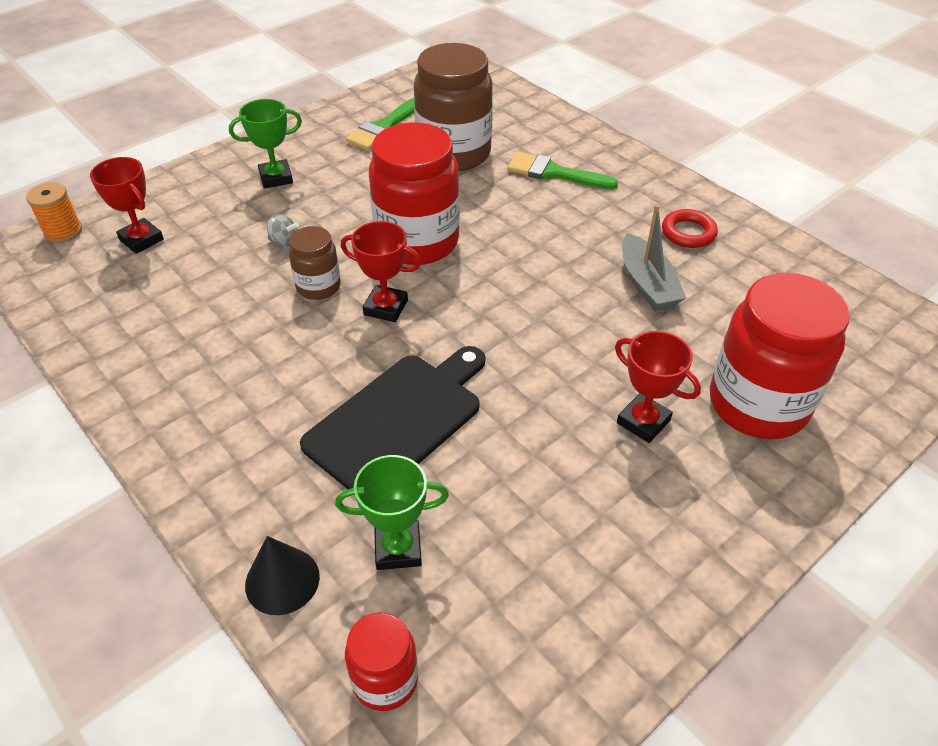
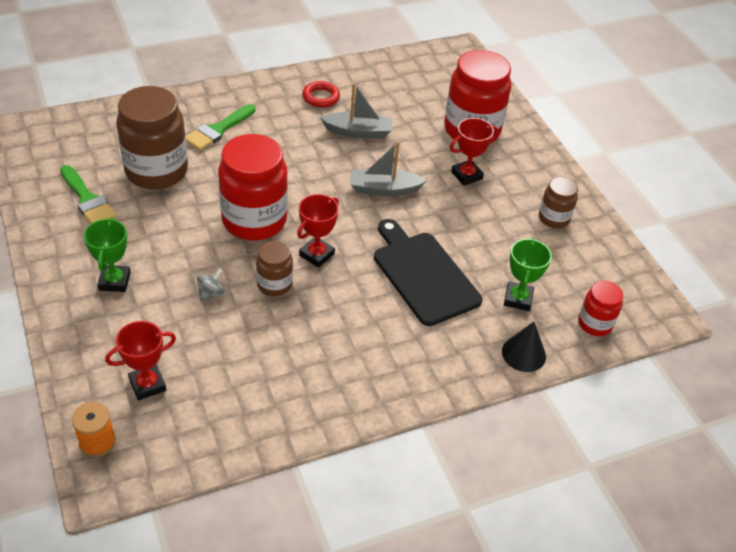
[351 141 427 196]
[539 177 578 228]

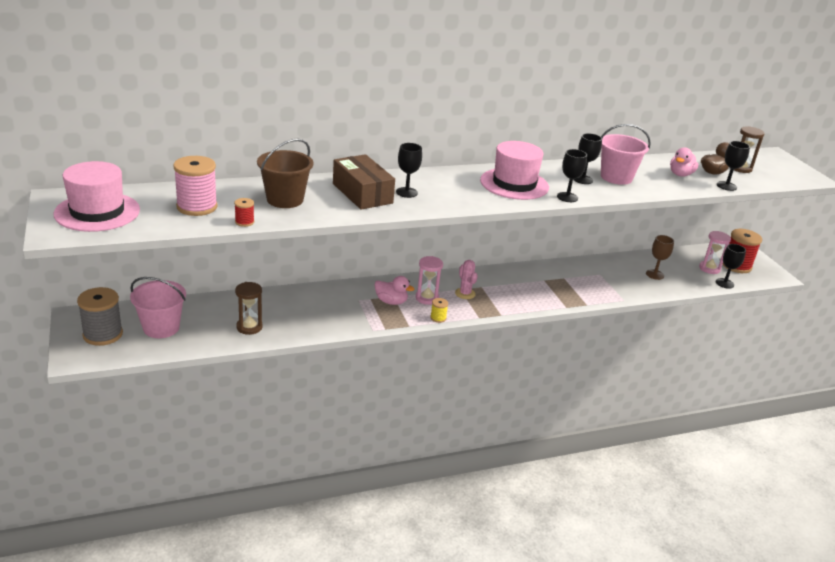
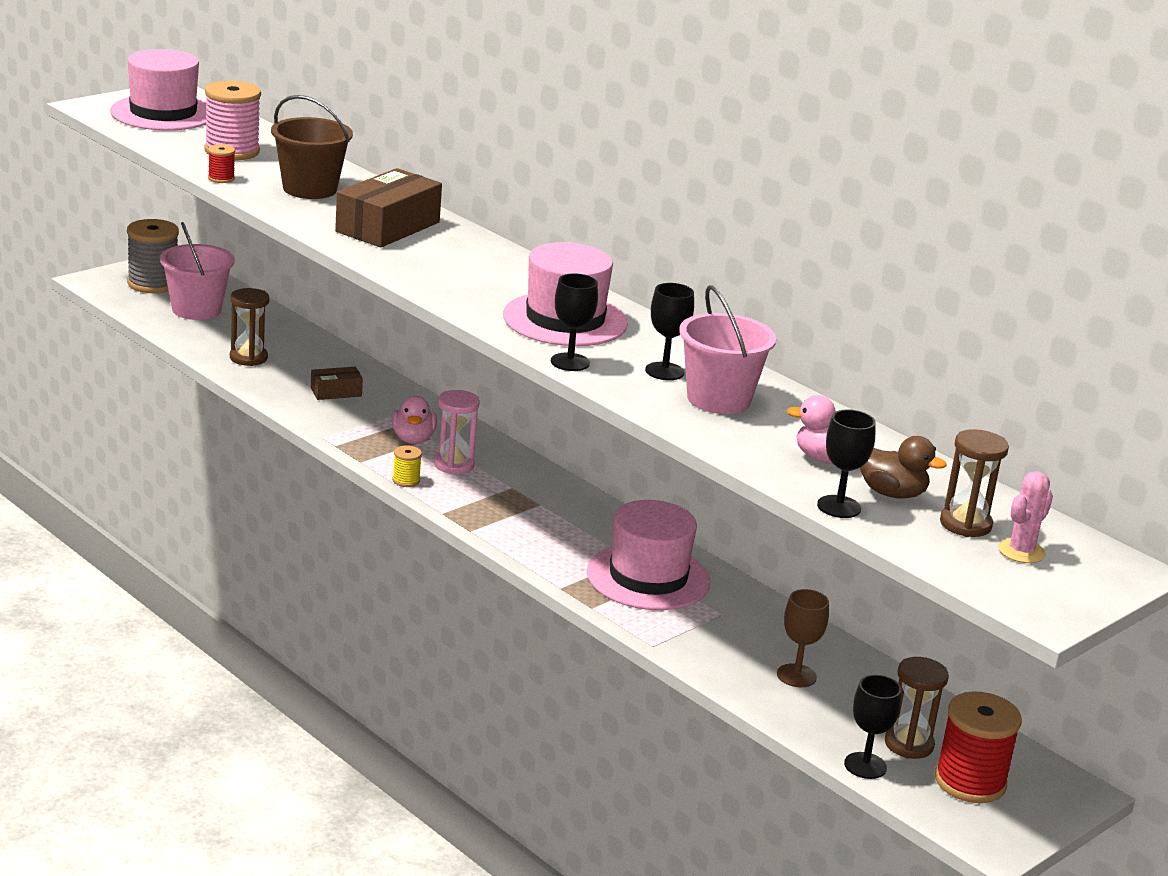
[396 143 422 198] (first image)
[311 367 363 400]
[587 500 711 610]
[998 471 1053 563]
[885 657 949 759]

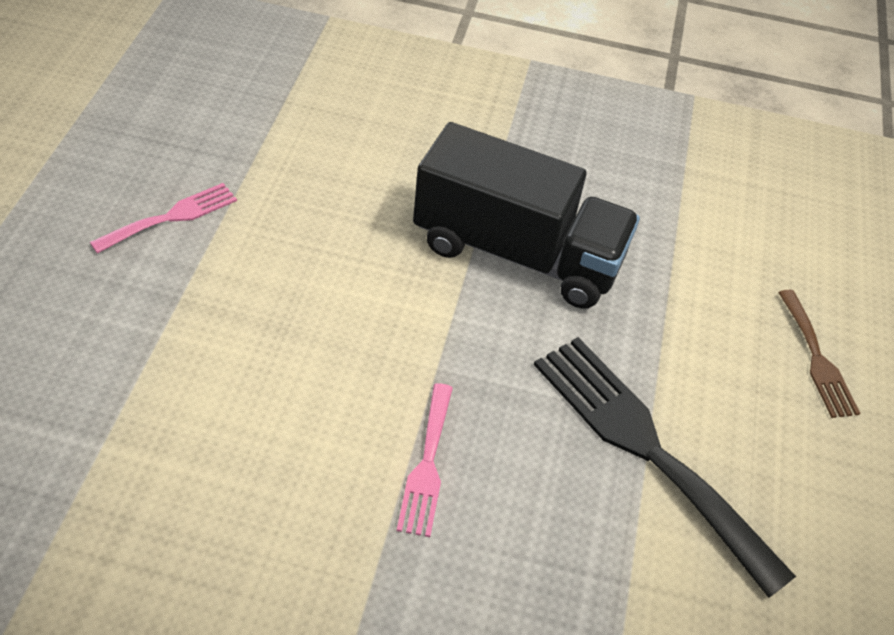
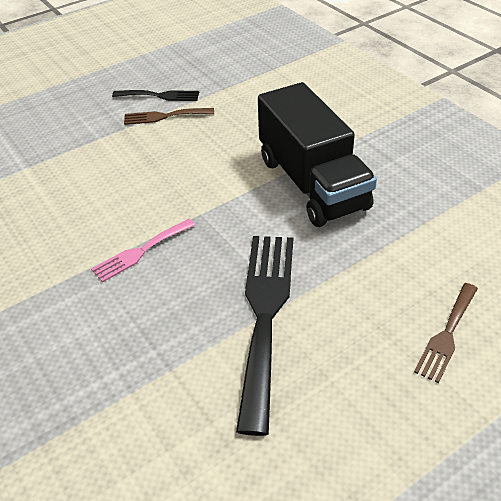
[124 108 214 125]
[112 90 199 101]

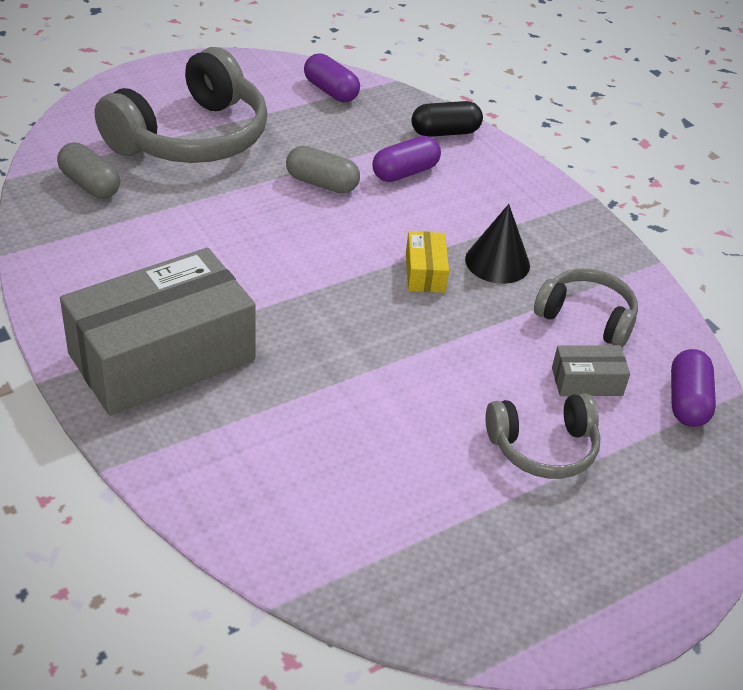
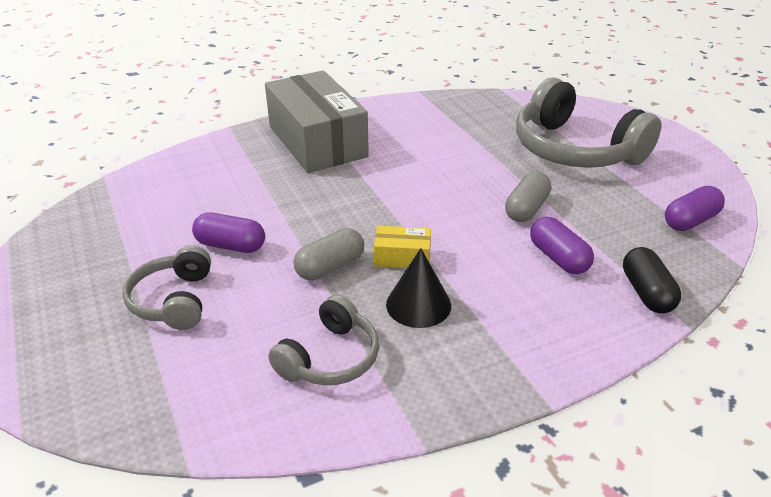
[552 345 630 396] (first image)
[293 228 364 280]
[192 212 265 253]

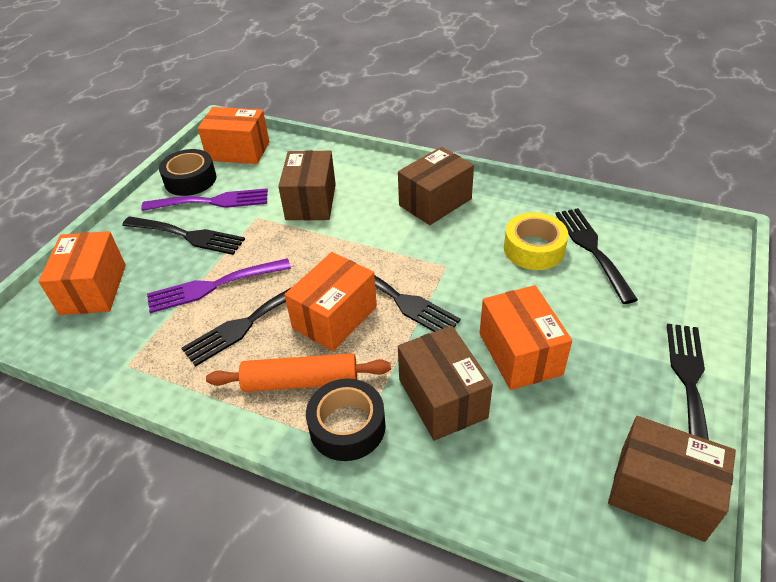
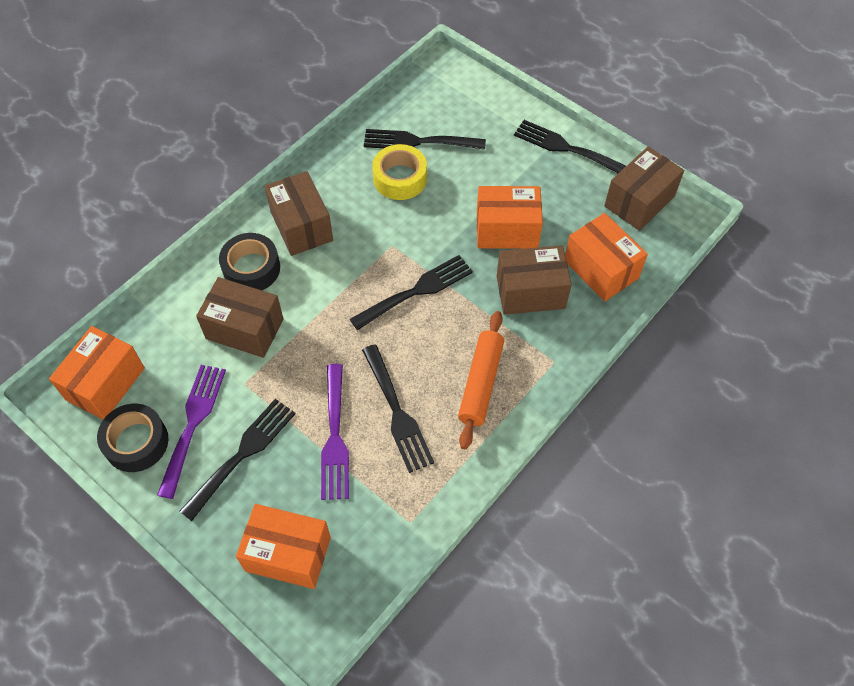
[565 213 648 301]
[219 233 280 290]

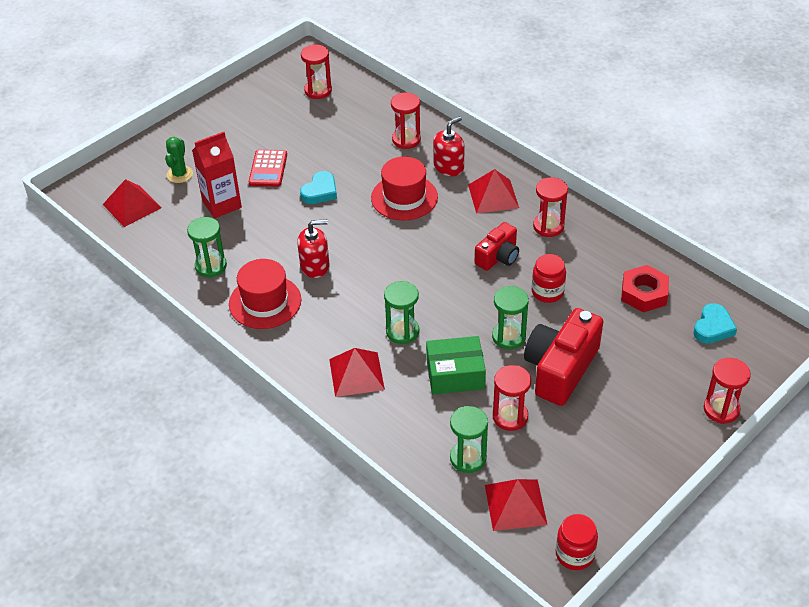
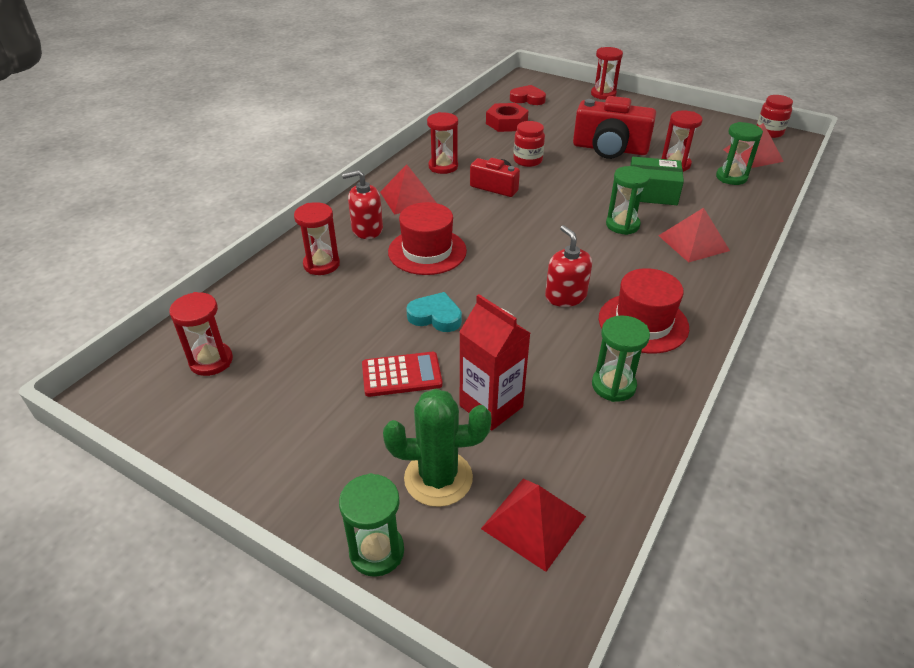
[339 473 404 577]
[510 85 546 105]
[630 157 684 205]
[342 170 383 239]
[383 389 491 507]

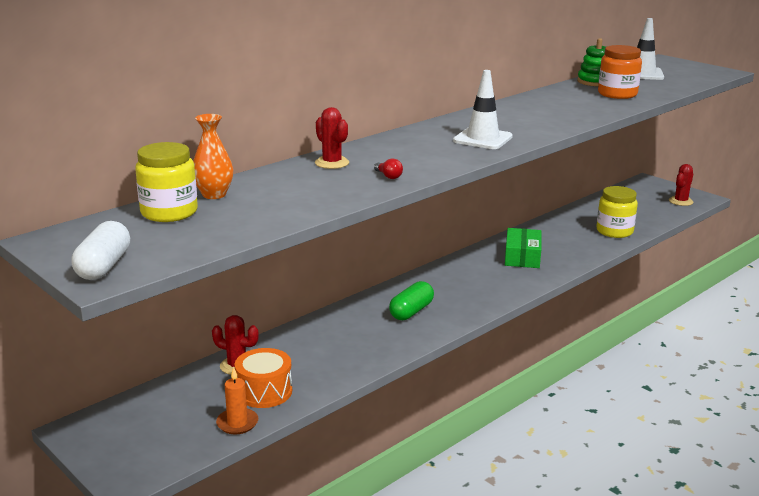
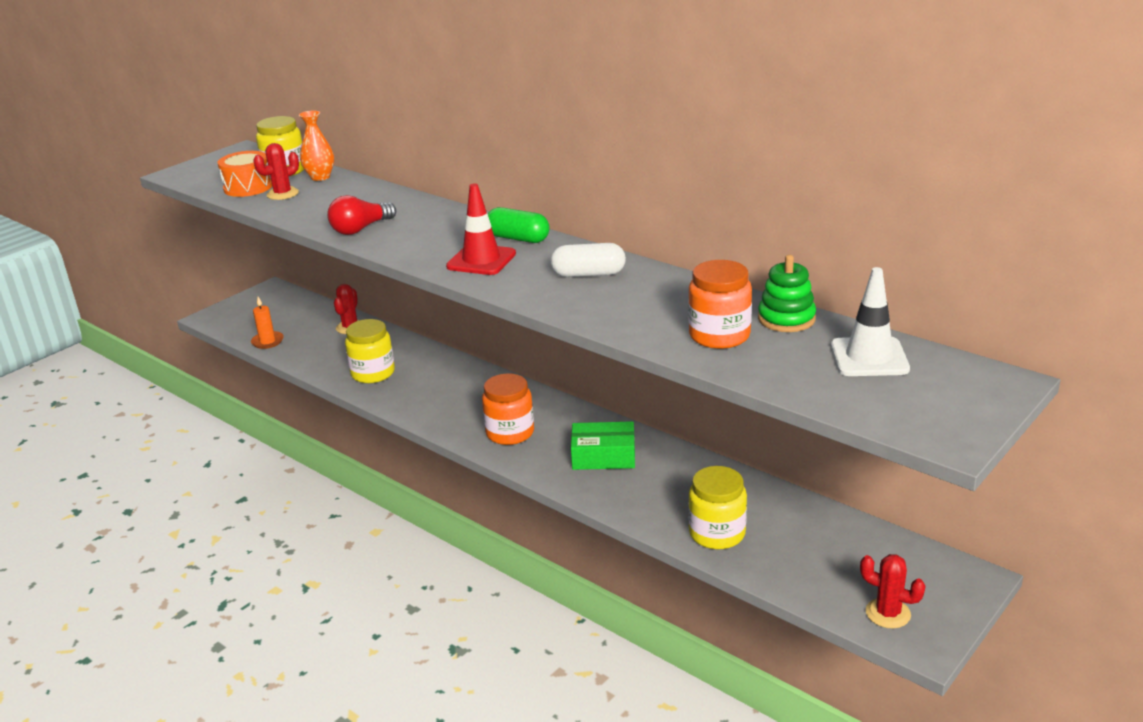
[345 319 395 383]
[482 373 534 445]
[550 243 626 277]
[217 151 272 197]
[253 143 299 200]
[488 207 549 243]
[446 183 516 275]
[327 195 396 235]

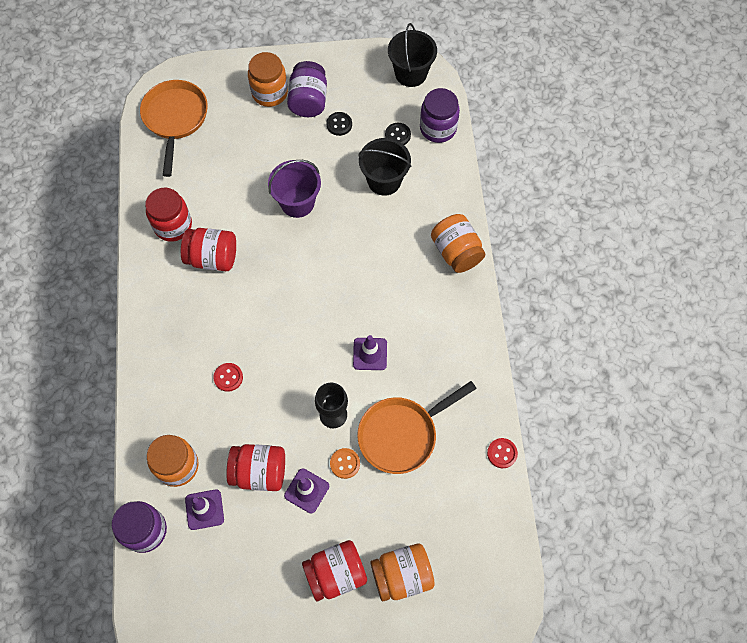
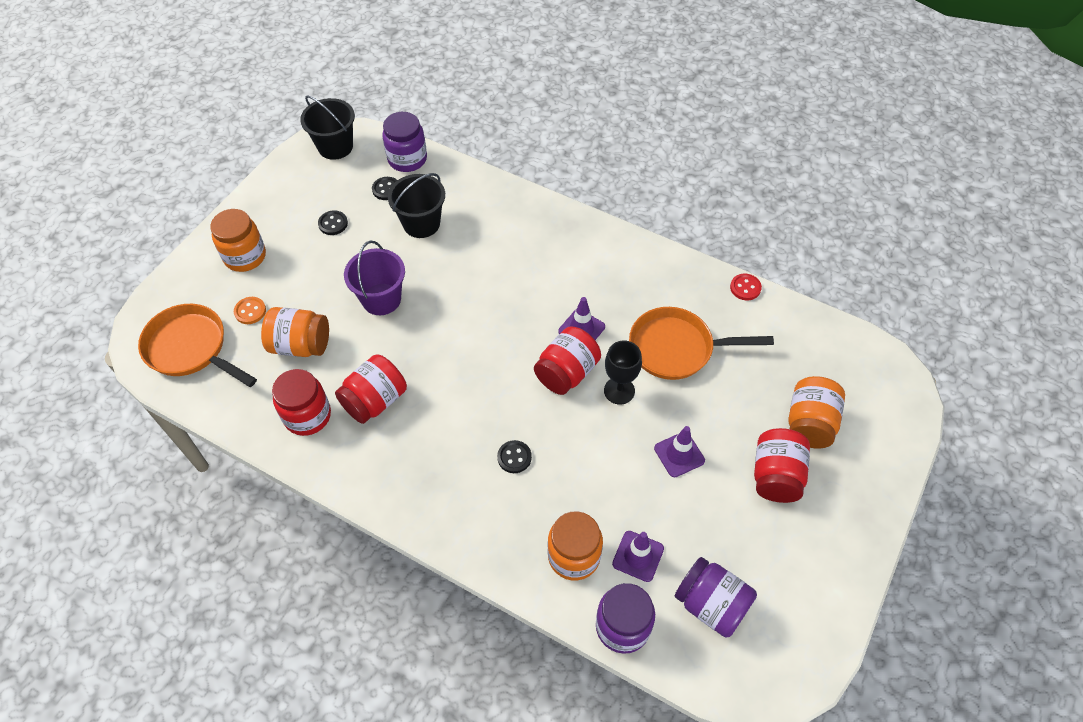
[534 326 601 395]
[675 557 757 638]
[234 297 266 324]
[261 307 329 357]
[497 440 532 473]
[629 307 774 380]

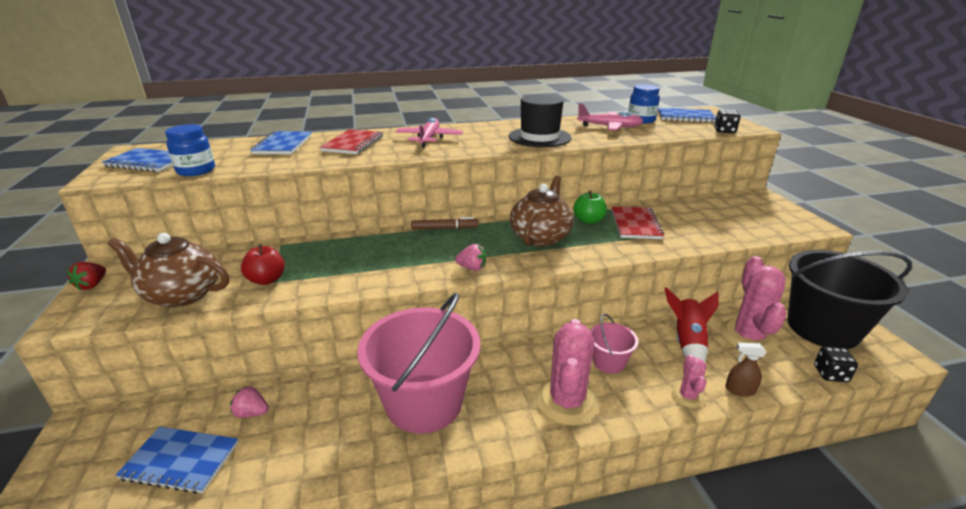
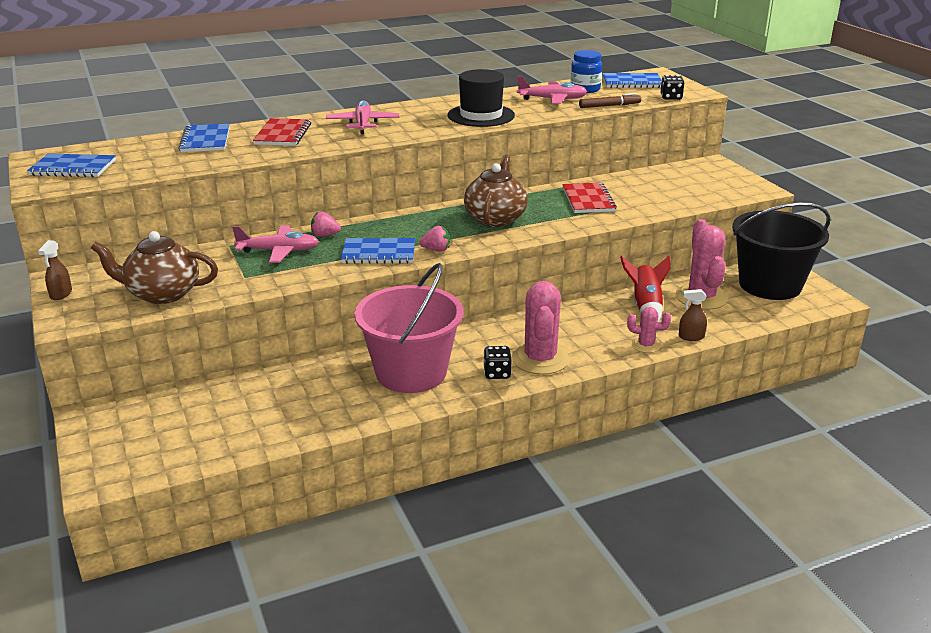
[165 124 215 176] (first image)
[241 244 285 285] (first image)
[573 190 607 224] (first image)
[590 314 638 374] (first image)
[232 225 319 263]
[341 238 415 264]
[311 212 341 237]
[579 93 641 108]
[483 346 512 379]
[38 240 72 300]
[627 307 671 353]

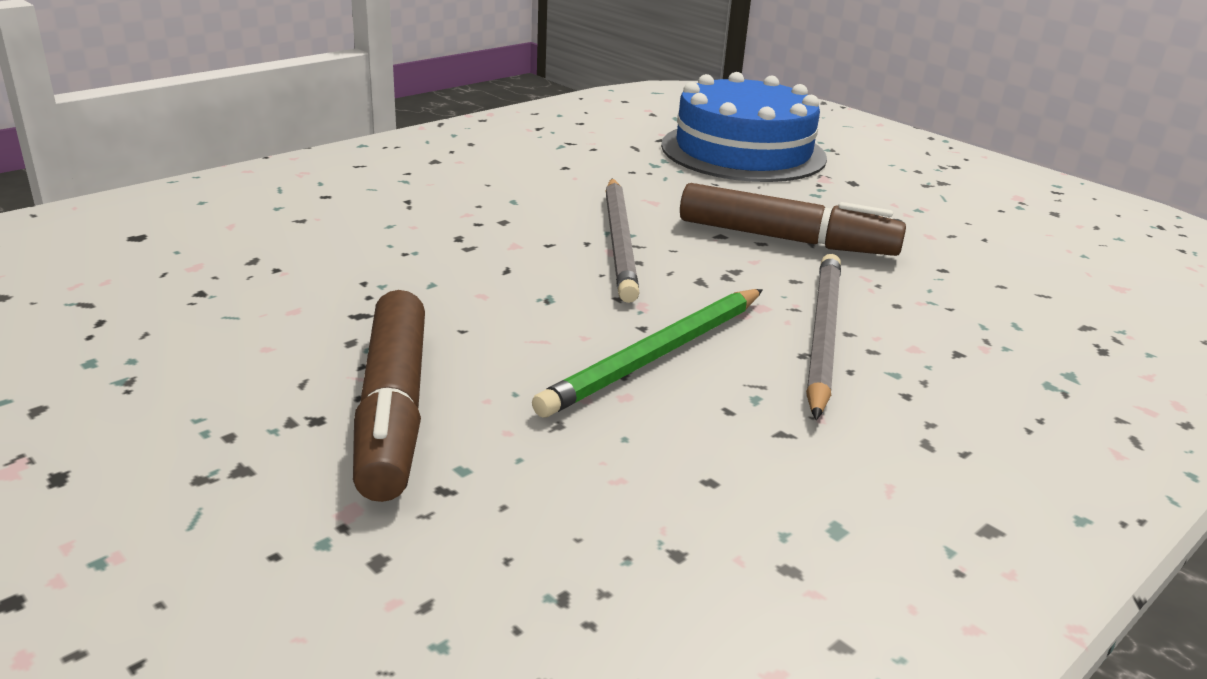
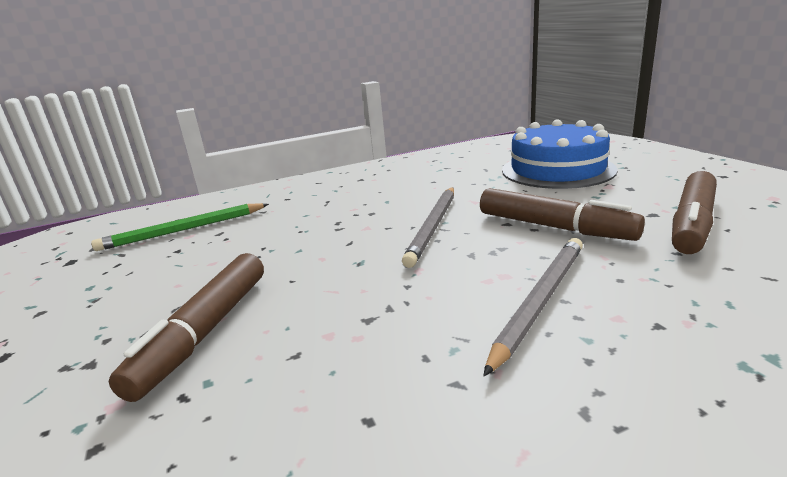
[672 171 717 254]
[91 203 269 251]

